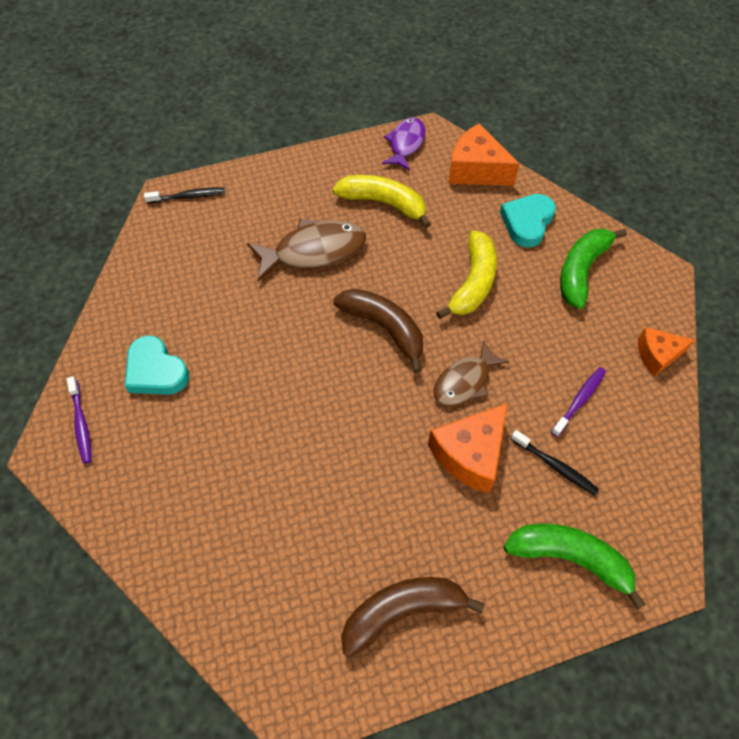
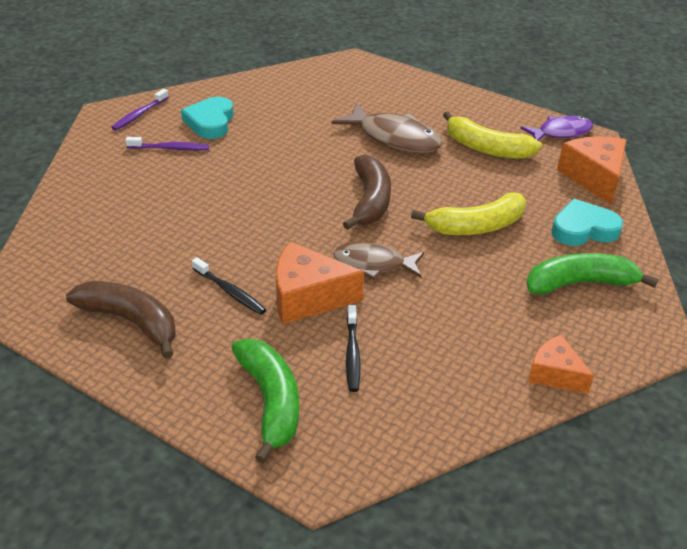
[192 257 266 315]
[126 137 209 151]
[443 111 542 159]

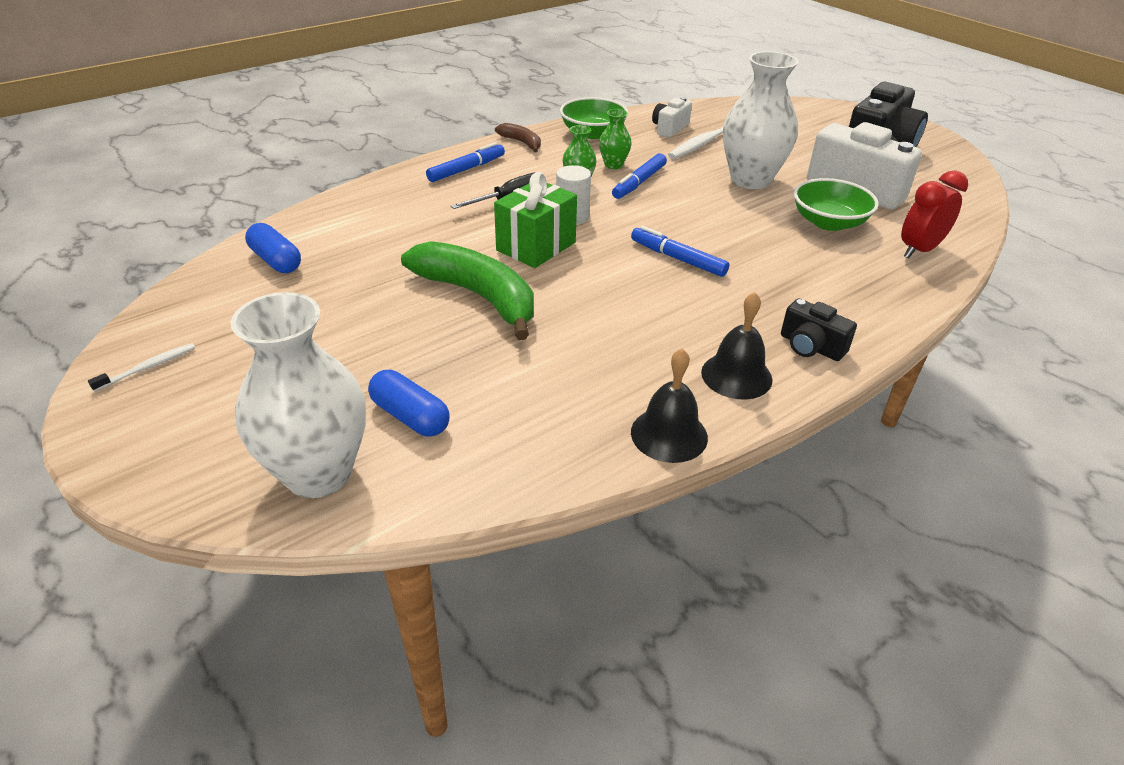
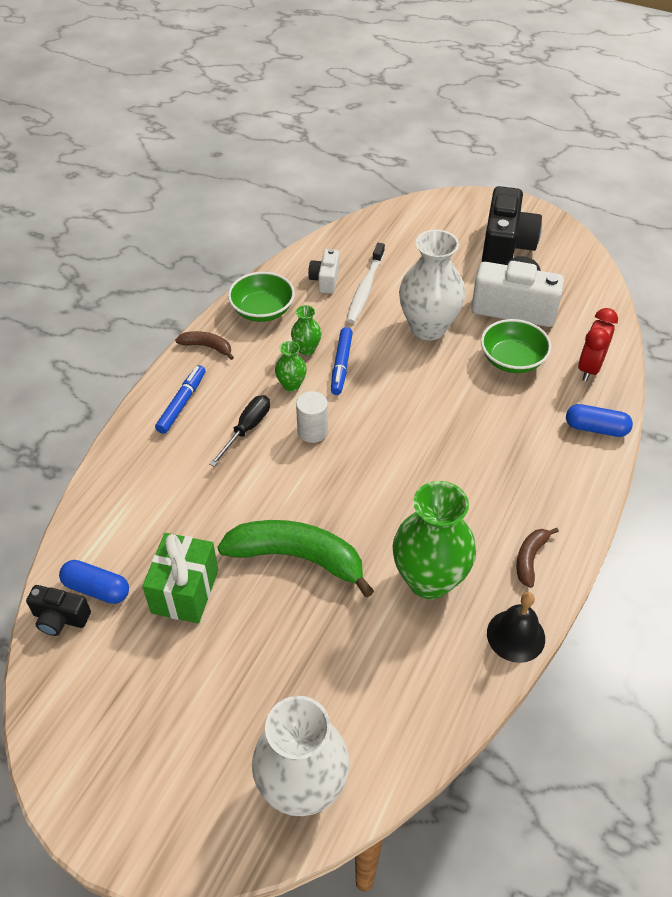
[88 343 195 392] (first image)
[631 226 729 277] (first image)
[392 481 476 599]
[566 404 633 437]
[142 533 218 623]
[26 585 91 636]
[516 528 559 588]

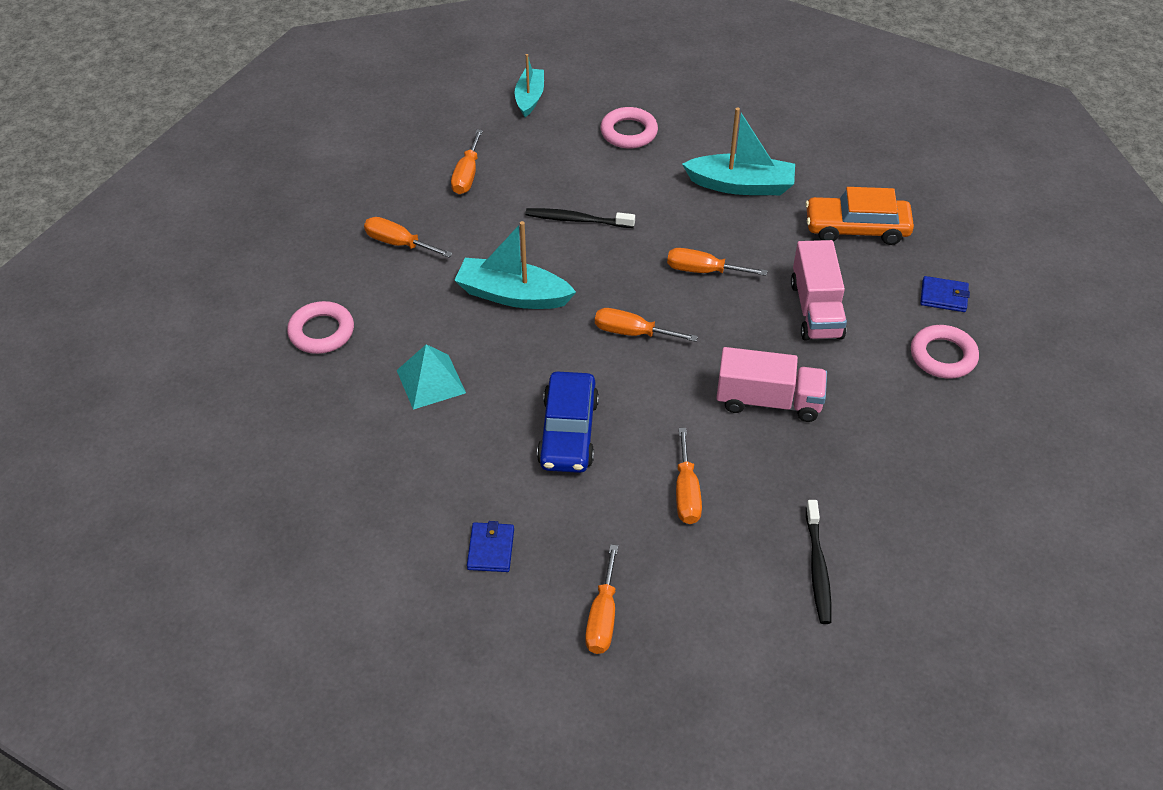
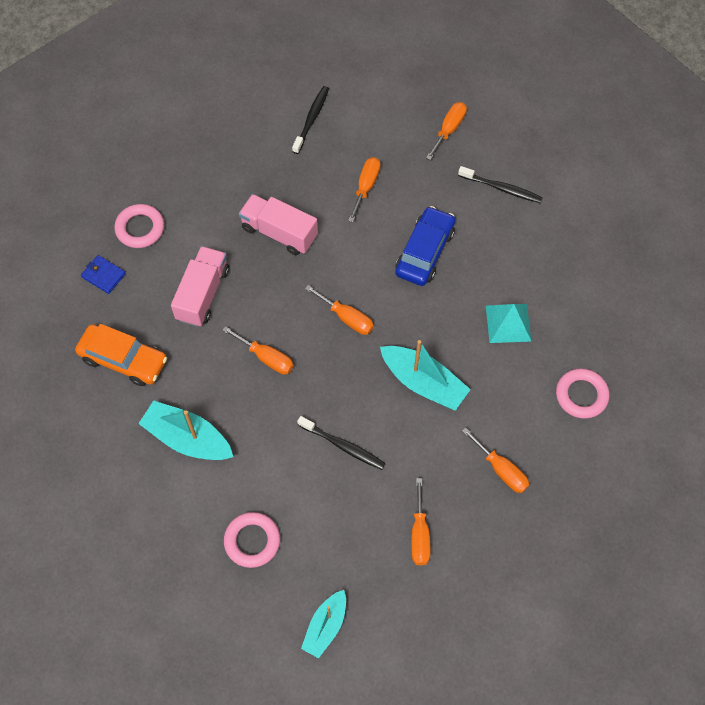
[458 166 543 203]
[411 478 430 565]

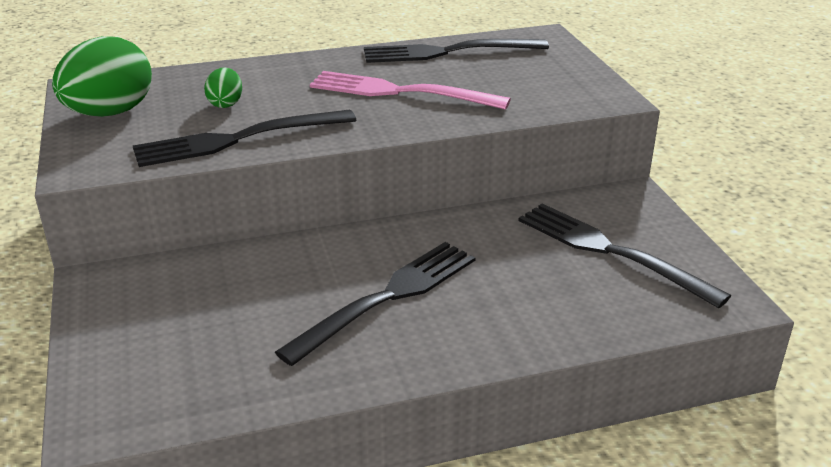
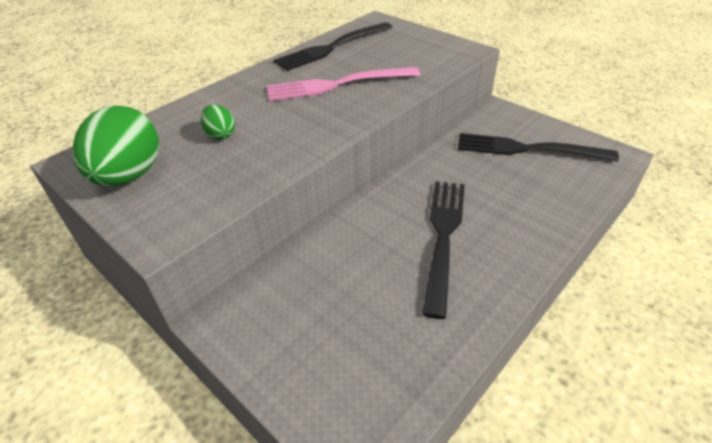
[133 109 356 167] (first image)

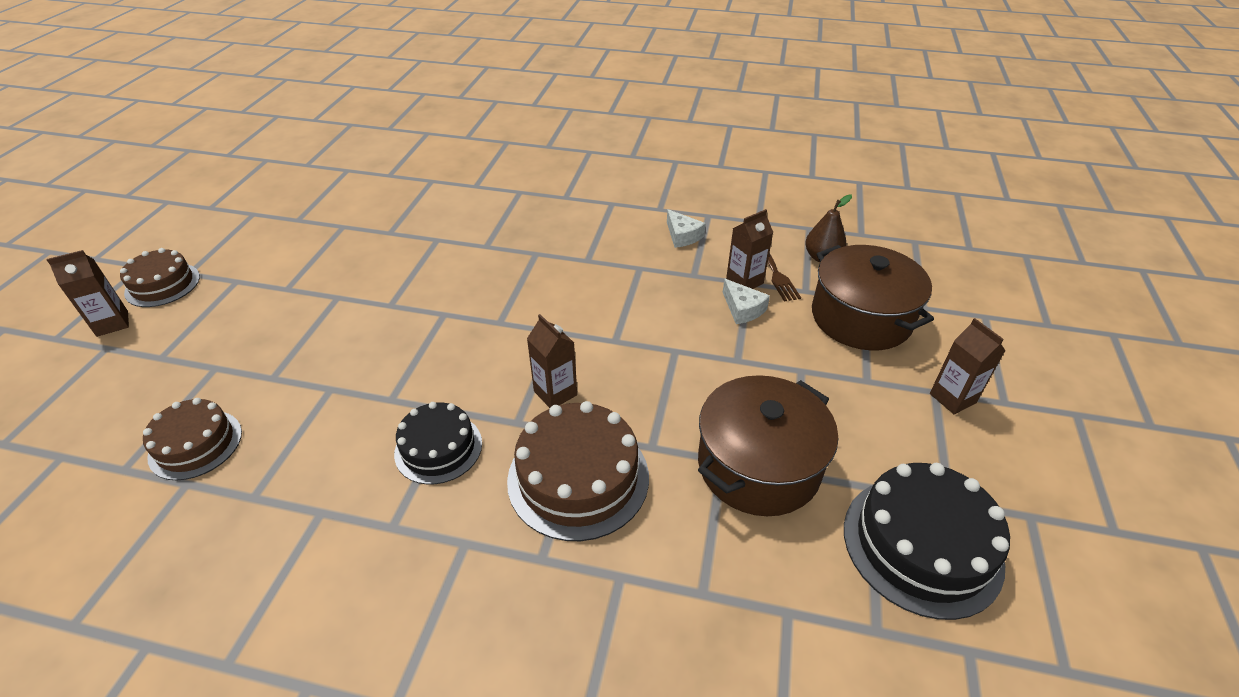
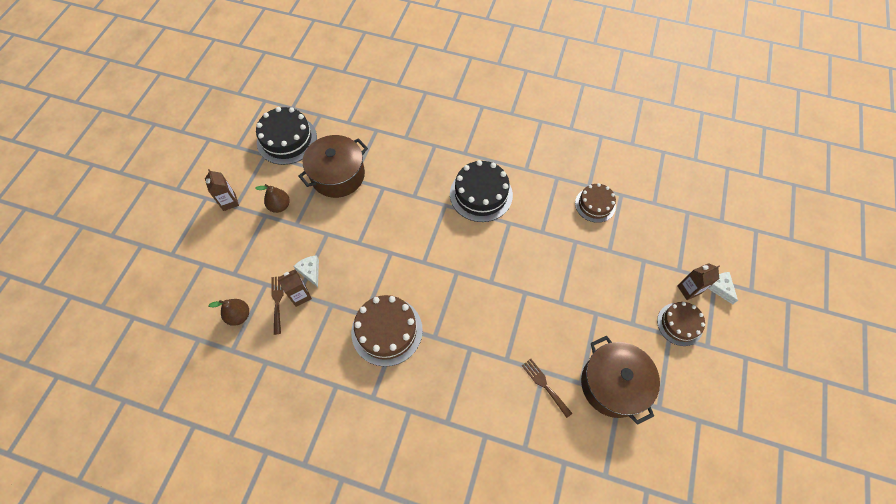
[527 314 577 408] (first image)
[255 184 290 213]
[522 359 572 418]
[351 295 423 367]
[708 272 738 304]
[581 336 660 425]
[450 160 513 222]

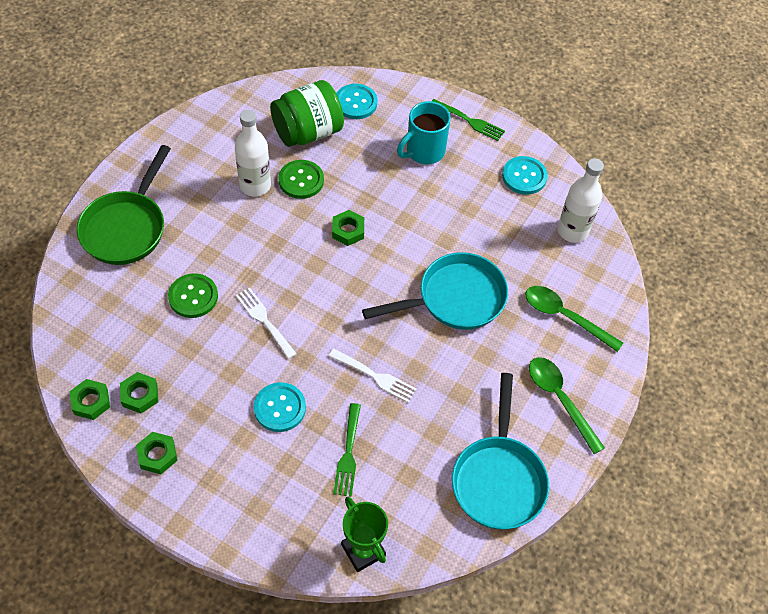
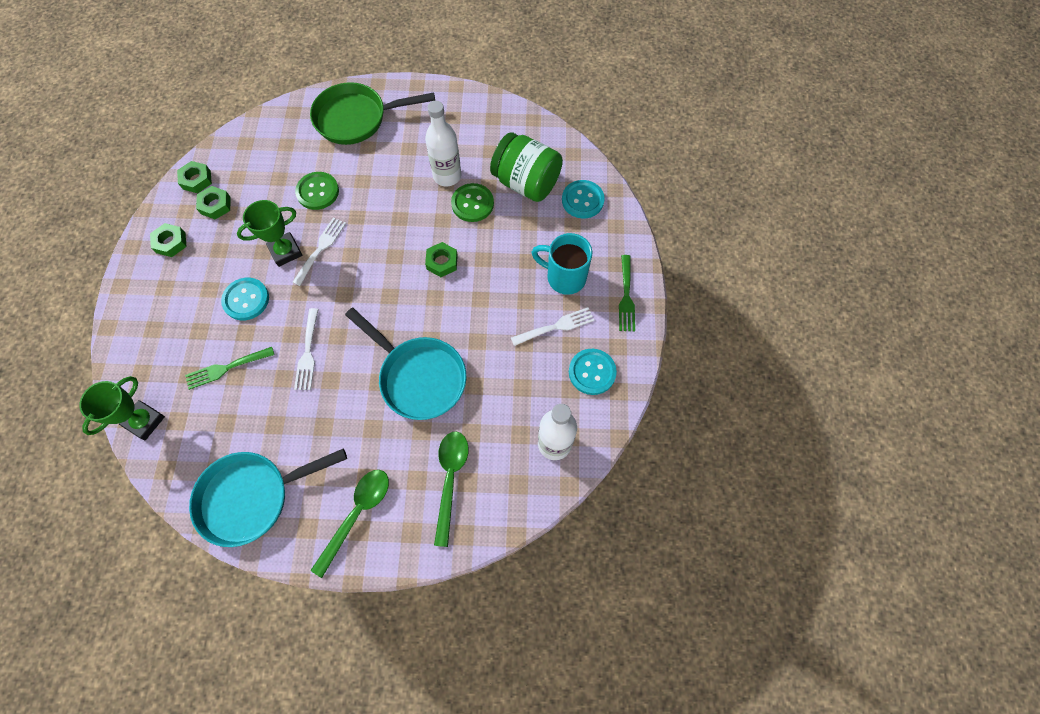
[237 200 302 267]
[511 307 595 346]

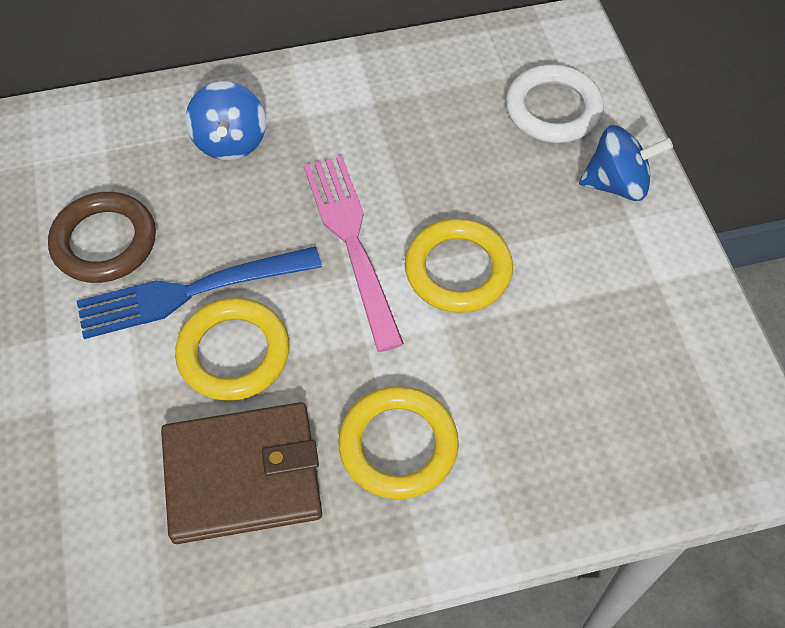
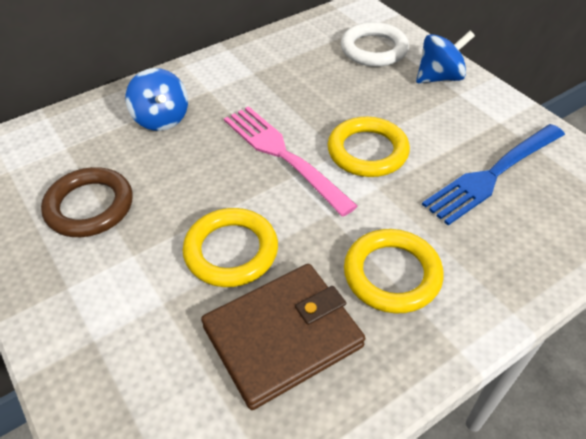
[422 124 565 225]

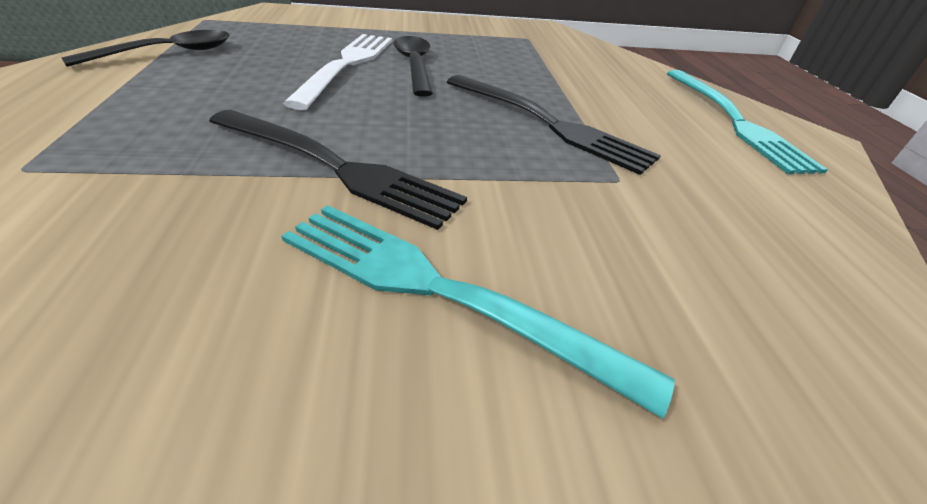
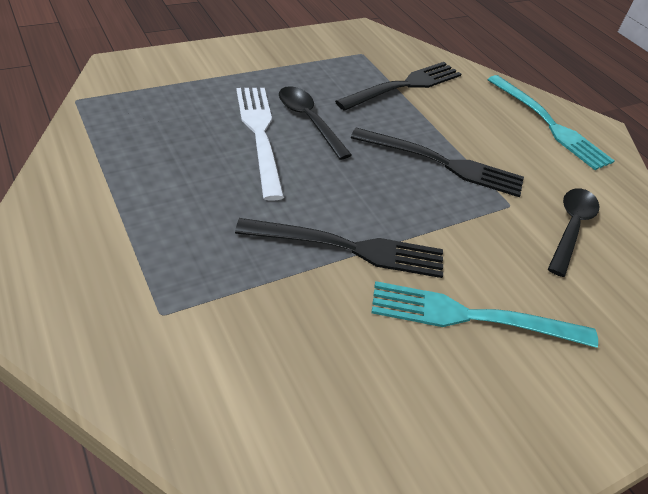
[335 62 461 111]
[548 188 599 277]

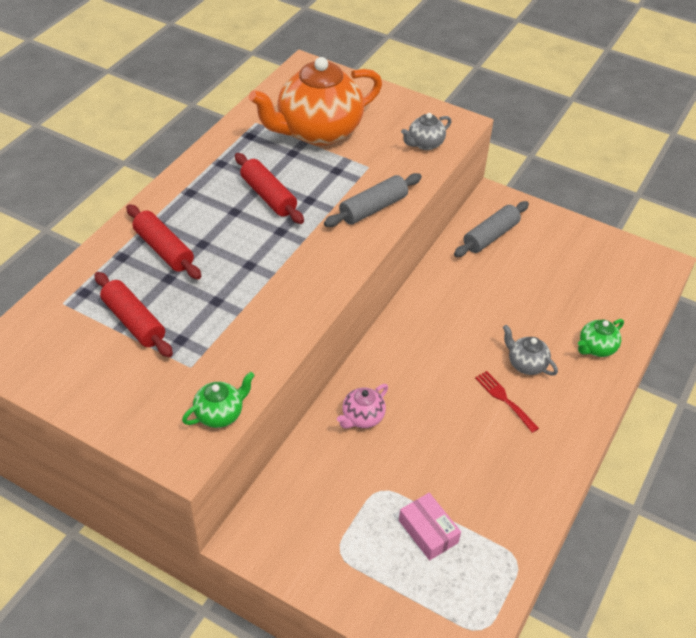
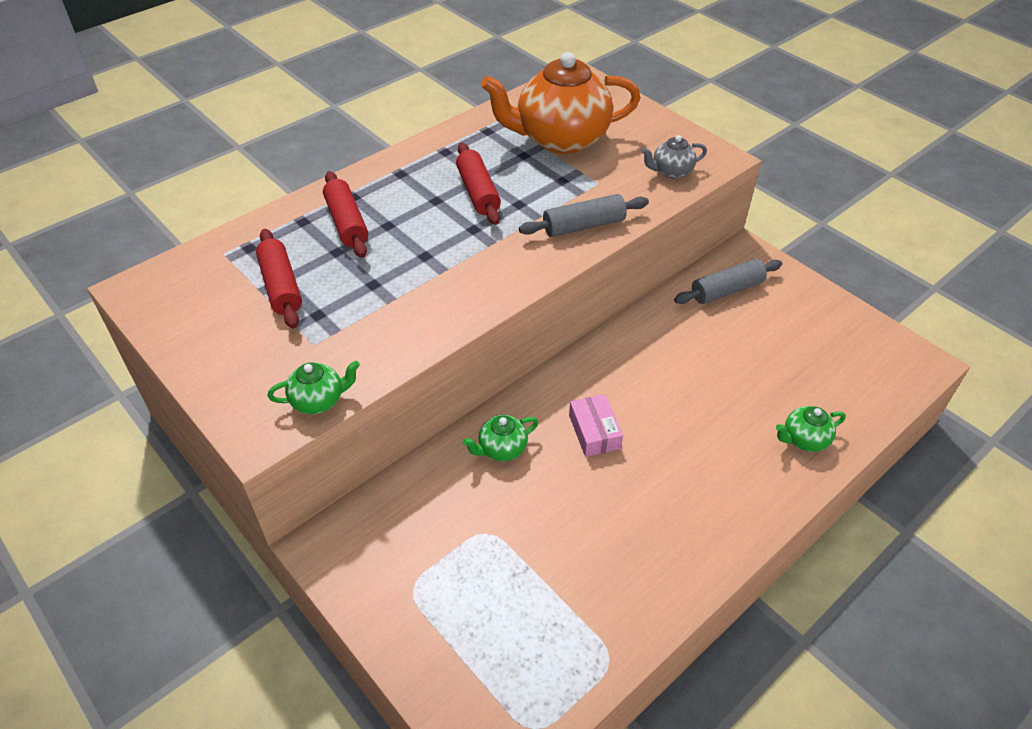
[475 371 539 433] (first image)
[503 325 558 376] (first image)
[569 394 623 457]
[462 415 538 461]

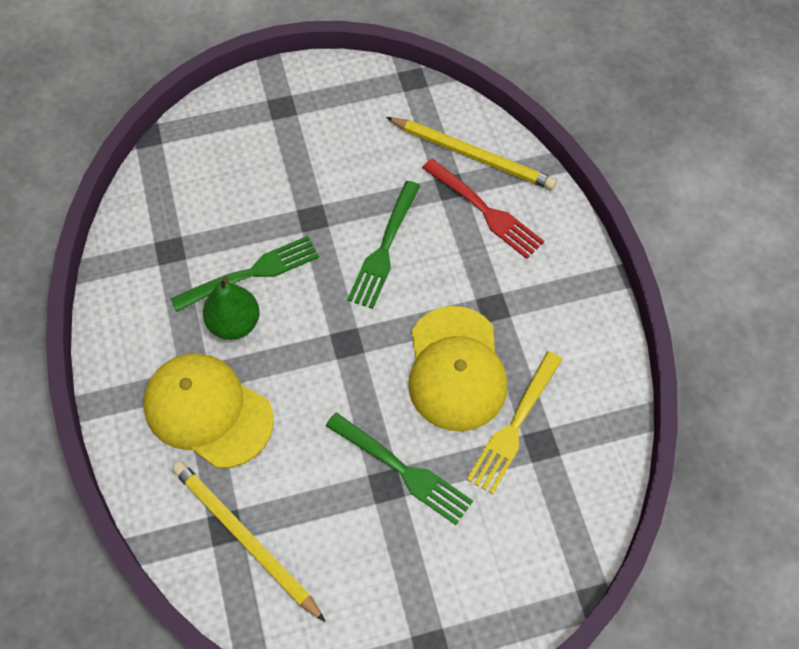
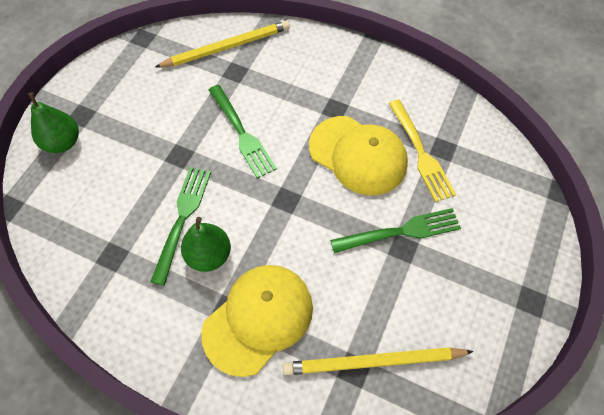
[422 159 544 259] (first image)
[28 93 79 153]
[201 265 313 377]

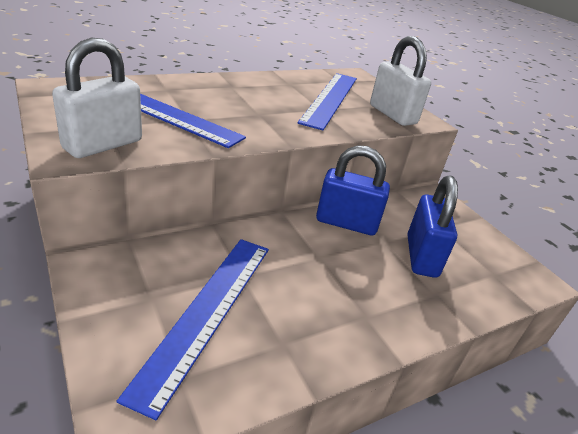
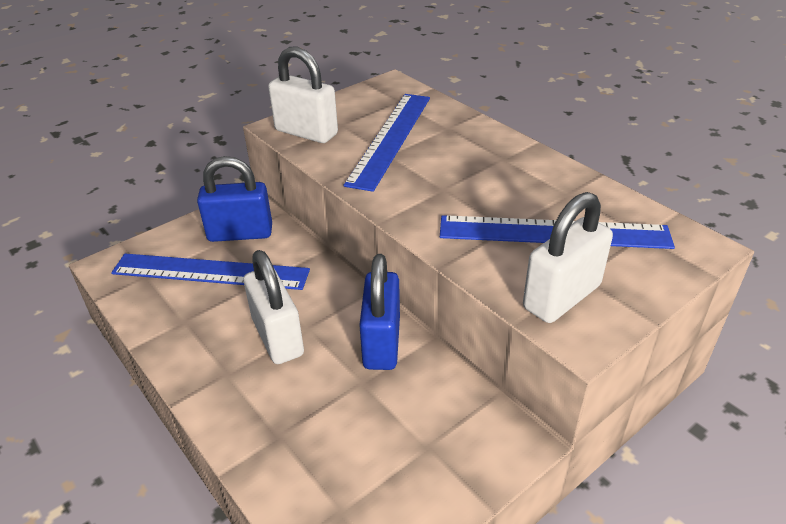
[244 250 304 364]
[197 156 272 242]

